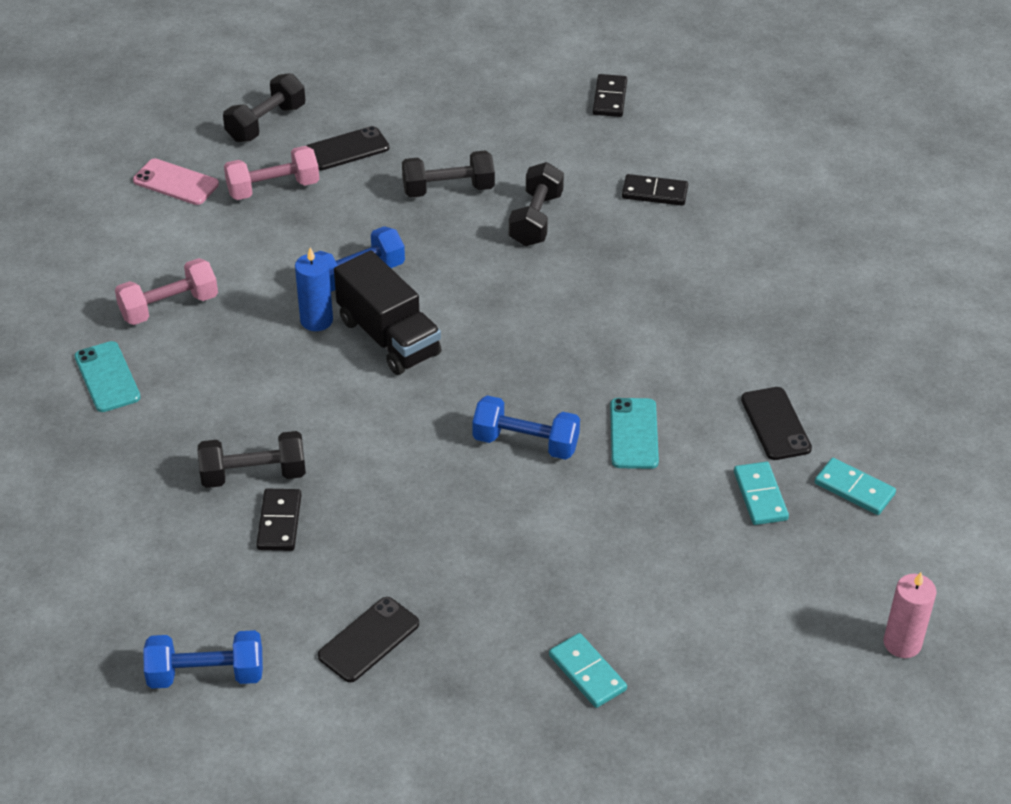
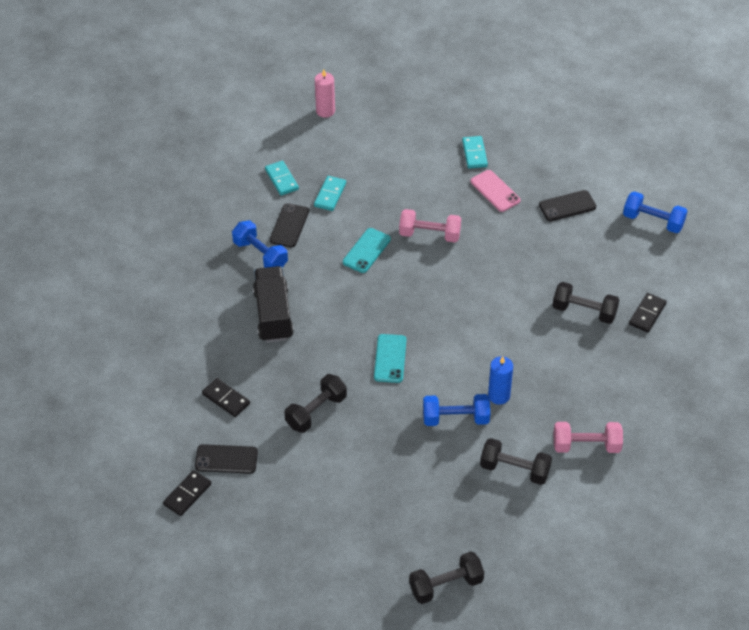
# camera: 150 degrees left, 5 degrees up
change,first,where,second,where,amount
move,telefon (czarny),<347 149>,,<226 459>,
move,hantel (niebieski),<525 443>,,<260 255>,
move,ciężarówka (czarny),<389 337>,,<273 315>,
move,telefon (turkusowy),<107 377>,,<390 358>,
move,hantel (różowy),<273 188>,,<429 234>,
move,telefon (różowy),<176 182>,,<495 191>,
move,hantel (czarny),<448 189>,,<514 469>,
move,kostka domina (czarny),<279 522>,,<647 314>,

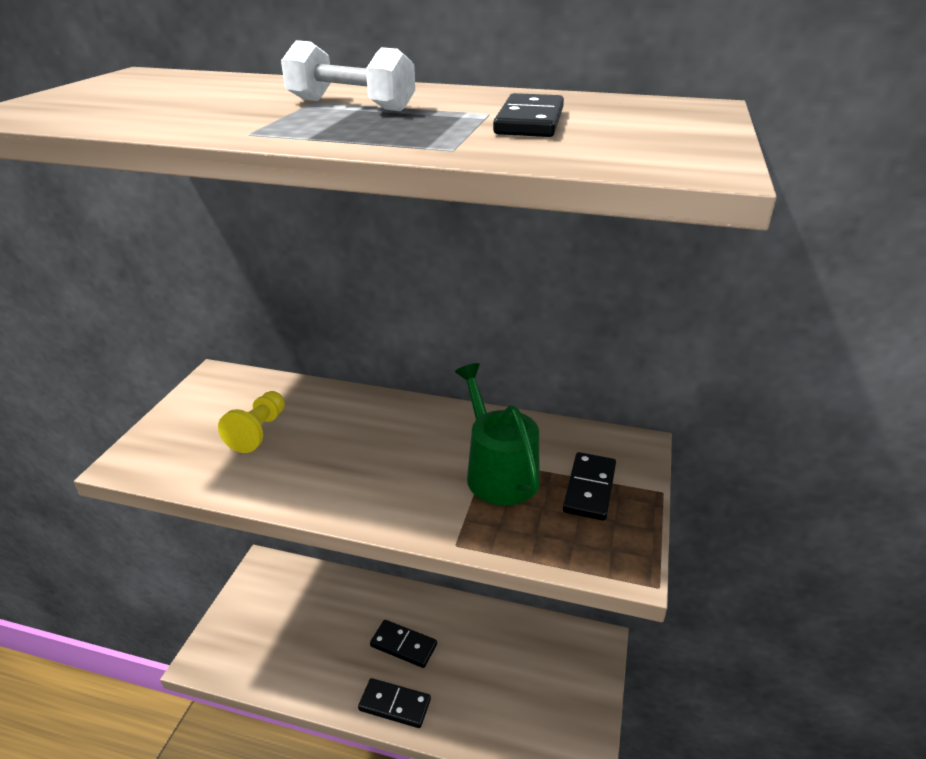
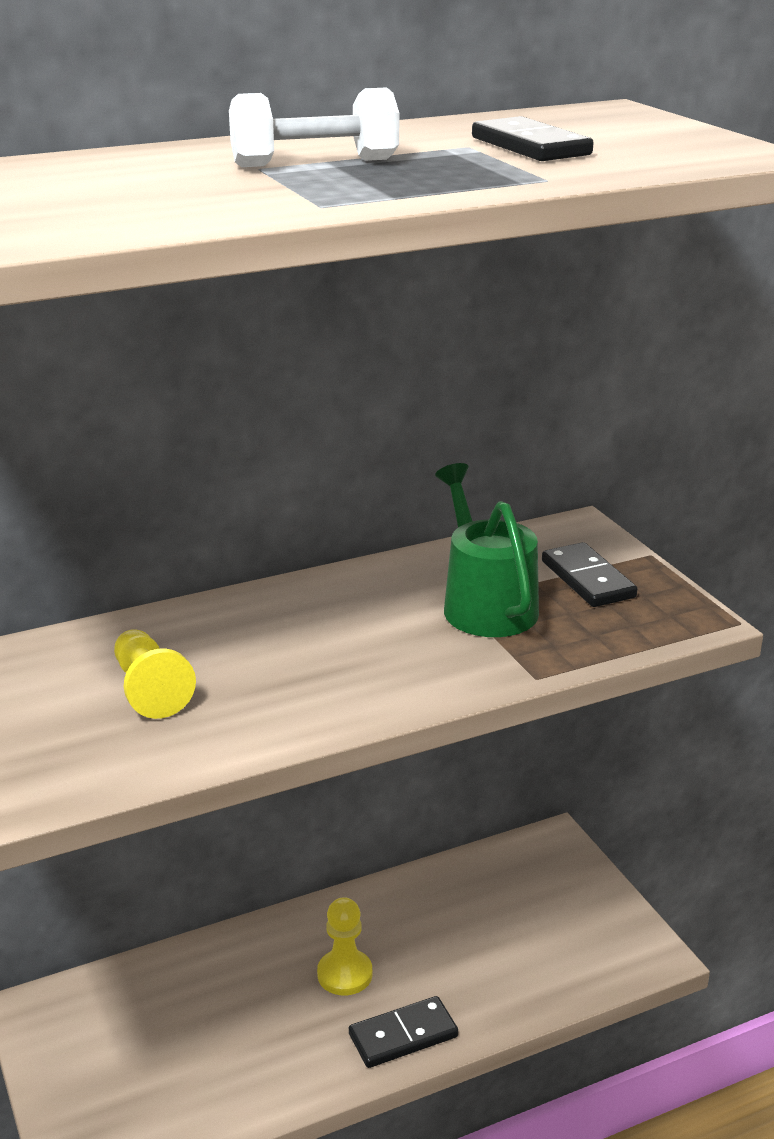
# camera: 40 degrees left, 5 degrees down
change,first,where,second,where,amount
replace,kostka domina (czarny),<403 645>,pionek (żółty),<344 974>,
rotate,konewka (zielony),<498 472>,,<485 604>,45 degrees clockwise

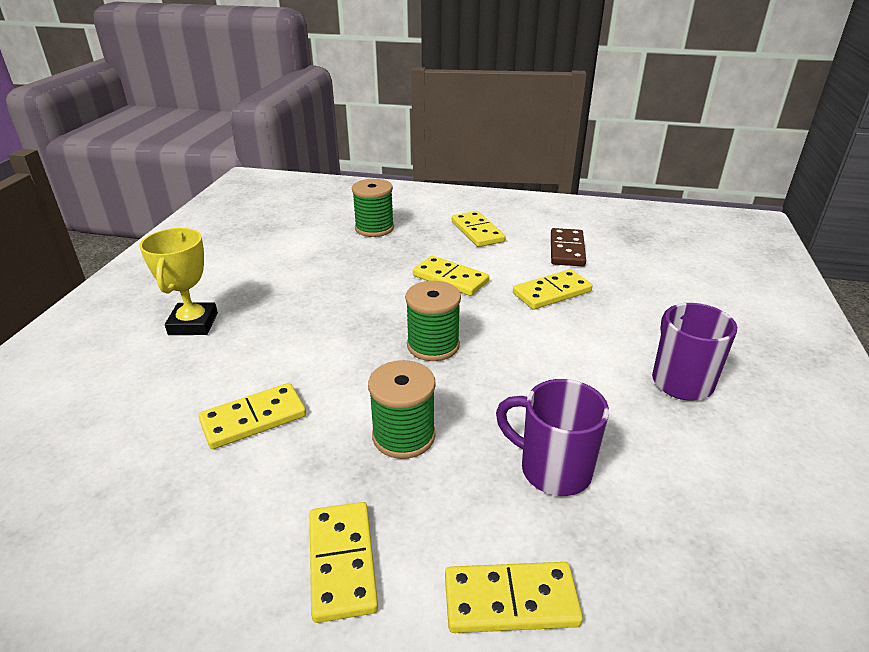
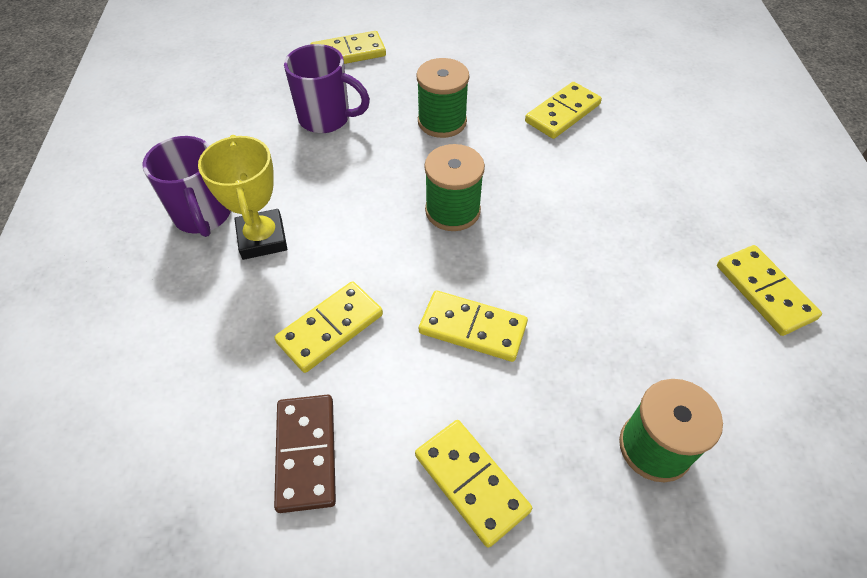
# camera: 165 degrees right, 20 degrees up
change,first,where,second,where,amount
move,puchar (żółty),<193 324>,,<262 238>,
move,kostka domina (żółty),<342 562>,,<764 292>,

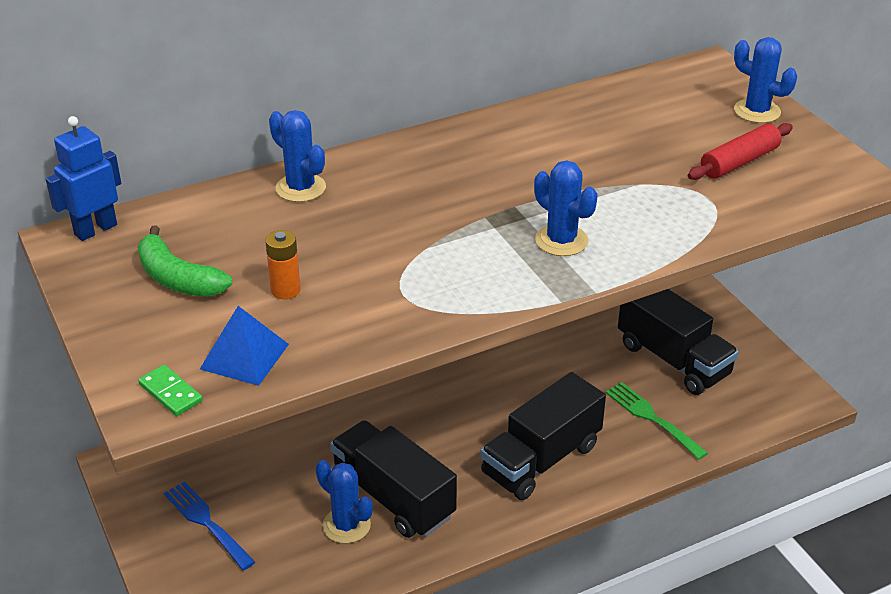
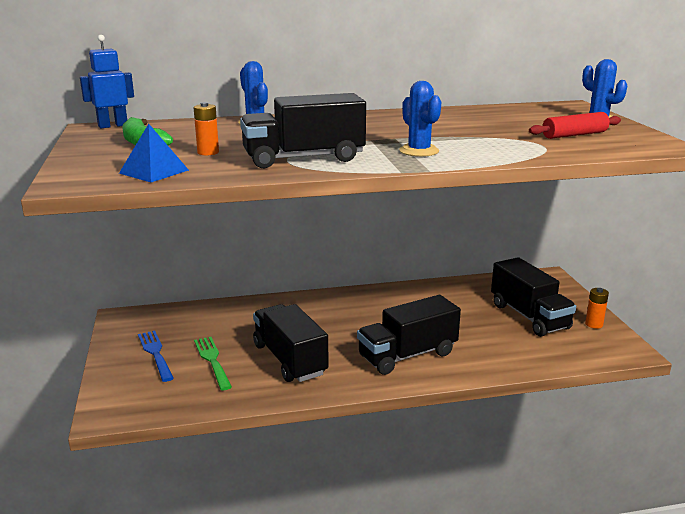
# camera: 15 degrees right, 15 degrees down
change,first,where,second,where,amount
move,widelec (zielony),<652 418>,,<212 360>,
insert,,,ciężarówka (czarny),<303 158>,
insert,,,bateria (pomarańczowy),<594 324>,
delete,kostka domina (zielony),<170 393>,,,
delete,kaktus (niebieski),<346 525>,,,

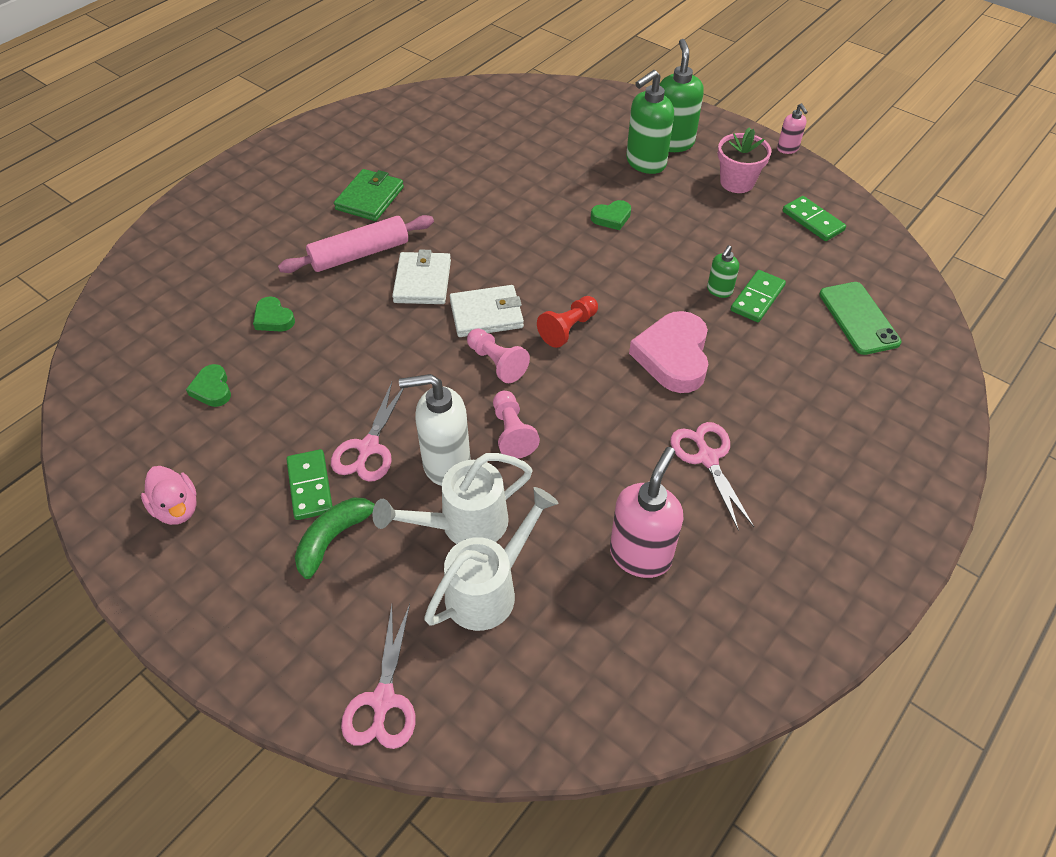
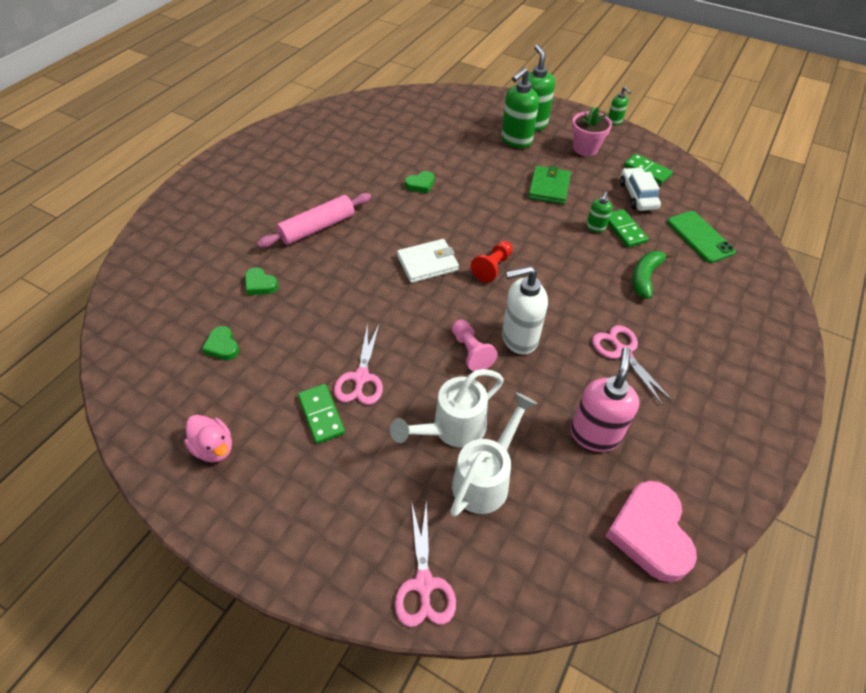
# camera: 10 degrees left, 0 degrees up
change,first,where,second,where,amount
move,serce (zielony),<611 218>,,<420 184>,
move,dozownik mydła (biały),<446 464>,,<519 338>,
move,portfel (zielony),<370 198>,,<549 187>,
move,serce (różowy),<673 356>,,<650 533>,
recolor,dozownik mydła (różowy),<787 149>,dozownik mydła (zielony),<614 122>,
rotate,kostka domina (zielony),<757 298>,,<624 230>,45 degrees counterclockwise
insert,,,samochód (biały),<637 195>,
move,banan (zielony),<334 538>,,<645 277>,
delete,portfel (biały),<422 281>,,,
delete,pionek (różowy),<496 363>,,,

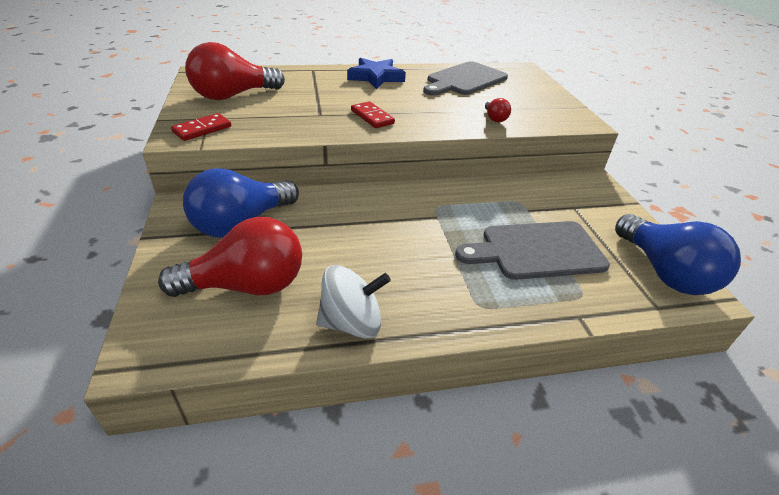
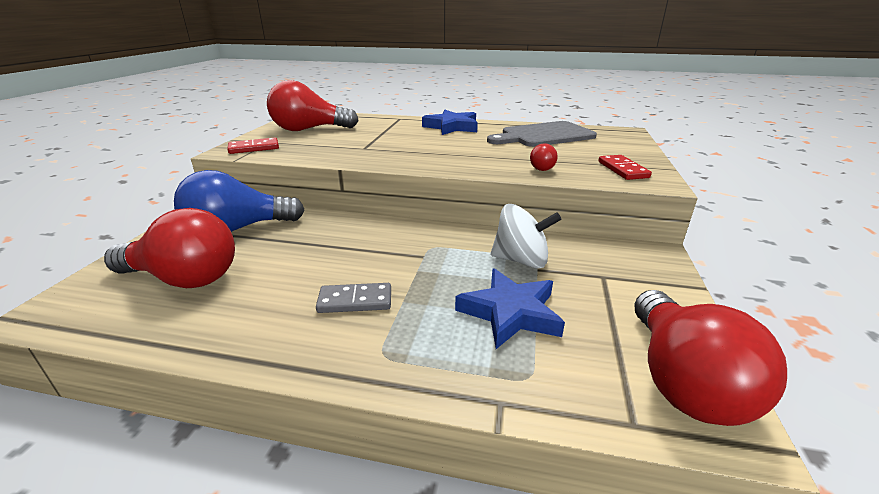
# camera: 25 degrees right, 10 degrees down
change,first,where,second,where,amount
insert,,,kostka domina (szary),<355 301>,
replace,deska do krojenia (szary),<537 251>,gwiazda (niebieski),<510 312>,
move,bączek (biały),<352 322>,,<521 260>,
move,kostka domina (czerwony),<372 117>,,<623 170>,
recolor,żarówka (niebieski),<664 272>,żarówka (czerwony),<682 380>,

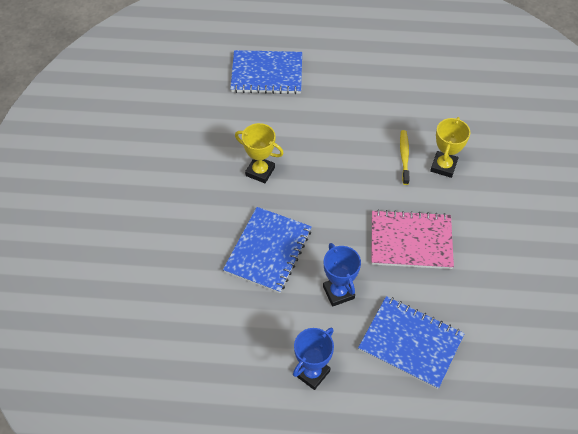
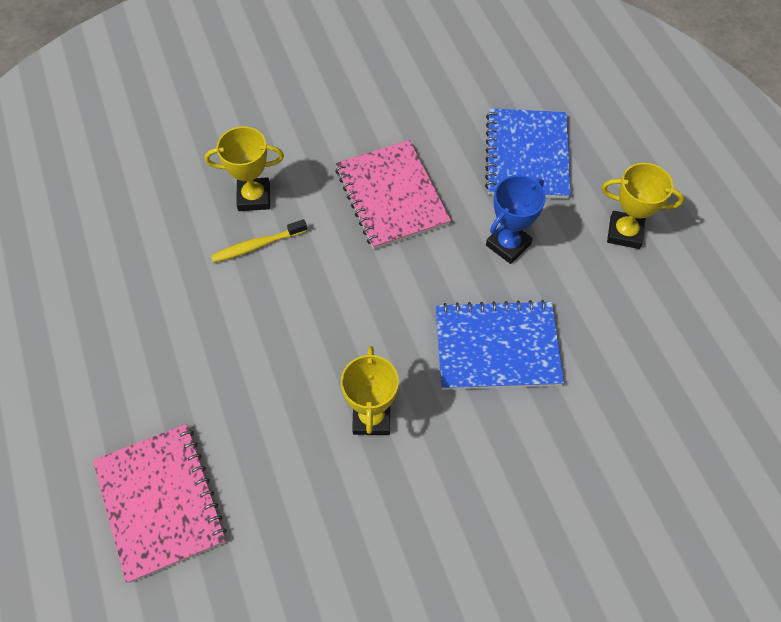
# camera: 115 degrees left, 5 degrees up
change,first,where,second,where,amount
recolor,zeszyt (niebieski),<267 74>,zeszyt (różowy),<160 502>,
recolor,puchar (niebieski),<312 373>,puchar (żółty),<624 232>,

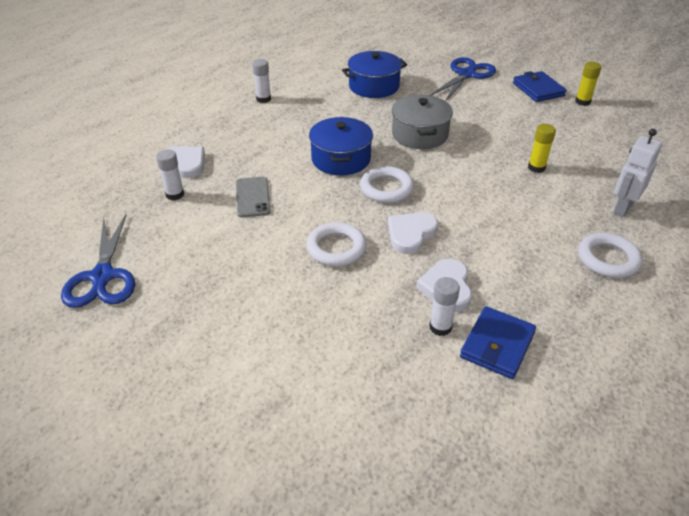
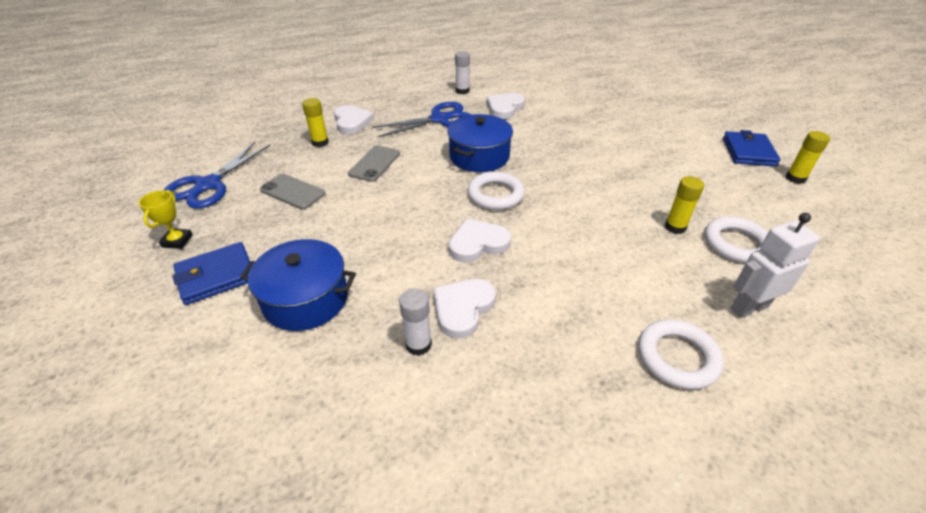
# camera: 30 degrees right, 0 degrees up
change,first,where,second,where,amount
insert,,,puchar (żółty),<177 241>,
move,portfel (niebieski),<497 345>,,<216 276>,
move,garnek (niebieski),<374 86>,,<306 299>,
insert,,,telefon (szary),<292 192>,
recolor,klej w sztyfcie (biały),<175 194>,klej w sztyfcie (żółty),<320 142>,
move,nożyczki (niebieski),<466 75>,,<440 119>,
insert,,,serce (biały),<504 108>,
move,pierścień (biały),<336 248>,,<736 244>,
delete,garnek (szary),<420 134>,,,

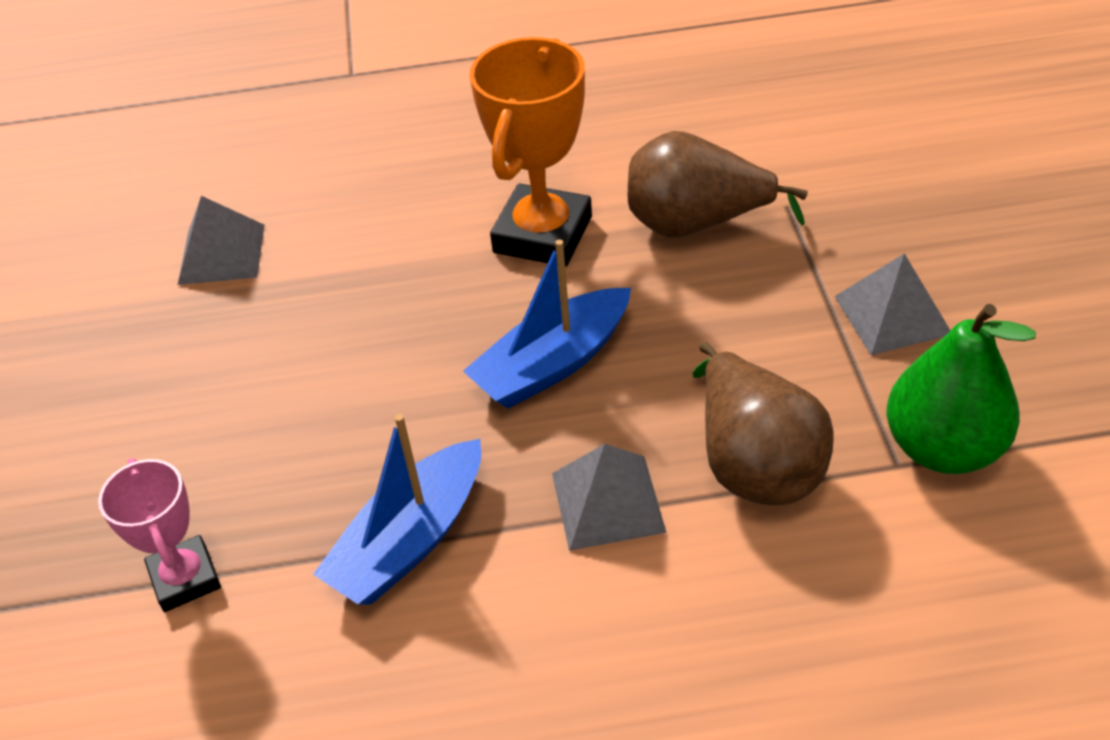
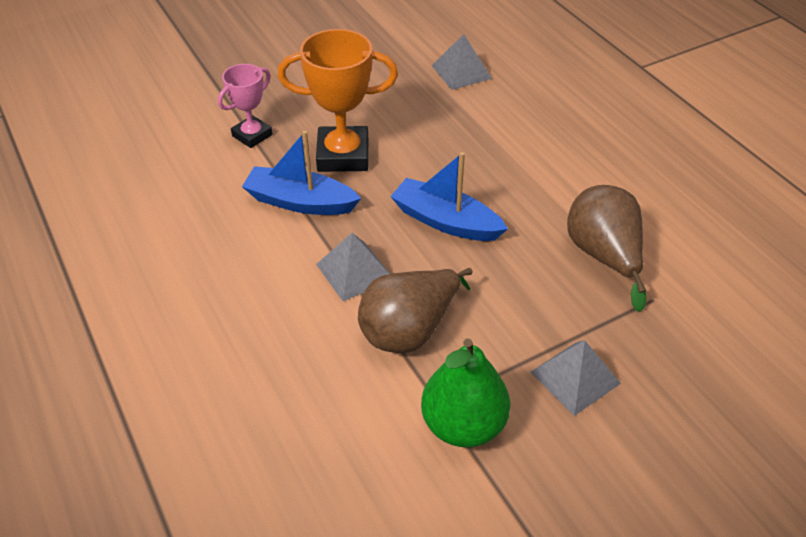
# camera: 65 degrees right, 0 degrees up
change,first,where,second,where,amount
move,puchar (pomarańczowy),<543 234>,,<343 155>,

